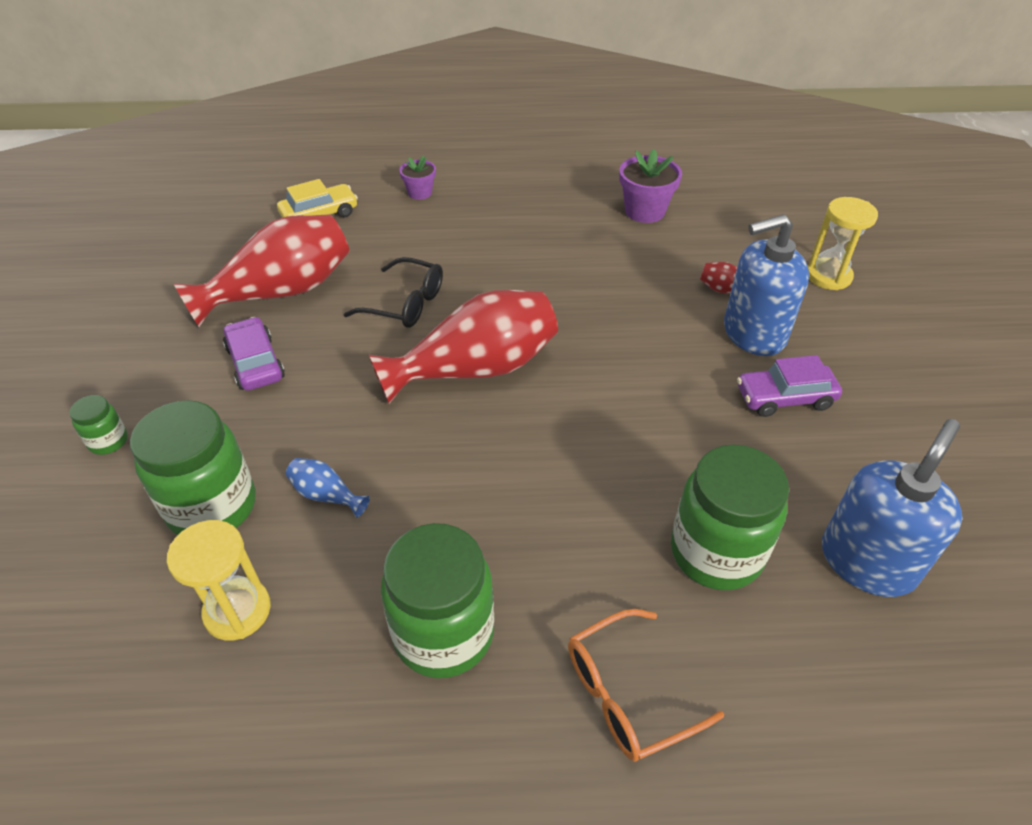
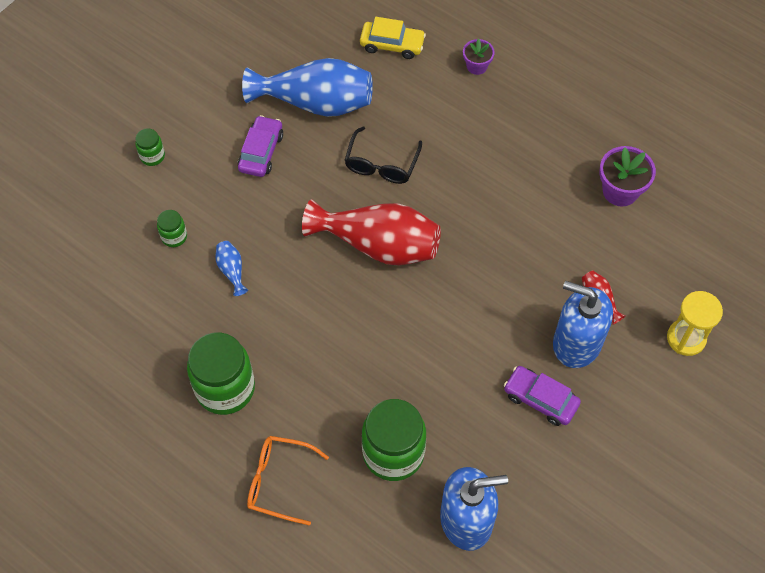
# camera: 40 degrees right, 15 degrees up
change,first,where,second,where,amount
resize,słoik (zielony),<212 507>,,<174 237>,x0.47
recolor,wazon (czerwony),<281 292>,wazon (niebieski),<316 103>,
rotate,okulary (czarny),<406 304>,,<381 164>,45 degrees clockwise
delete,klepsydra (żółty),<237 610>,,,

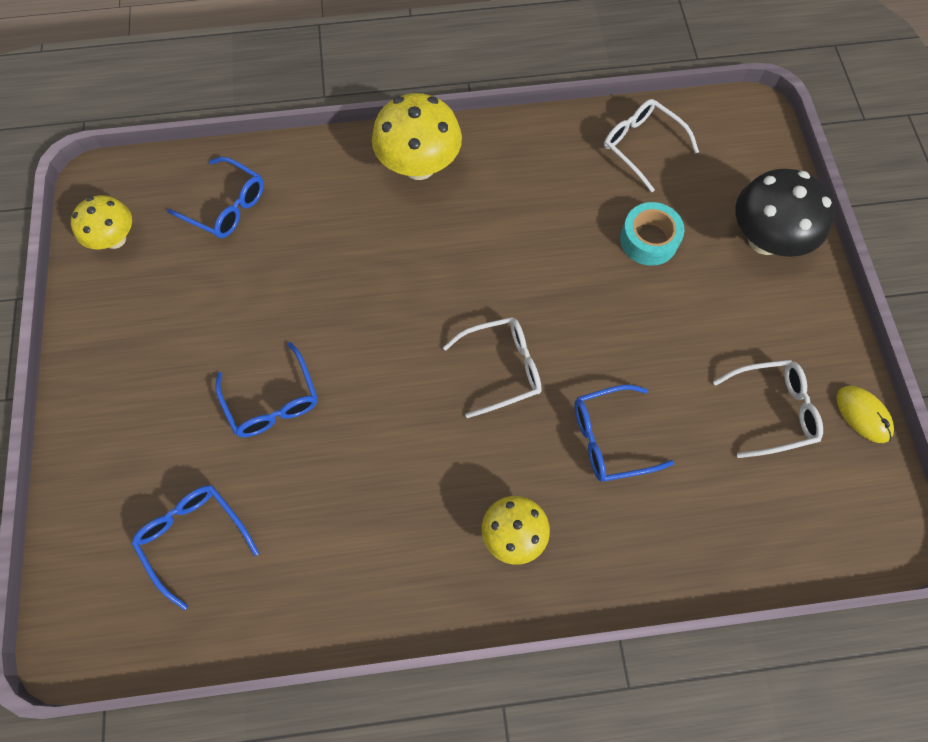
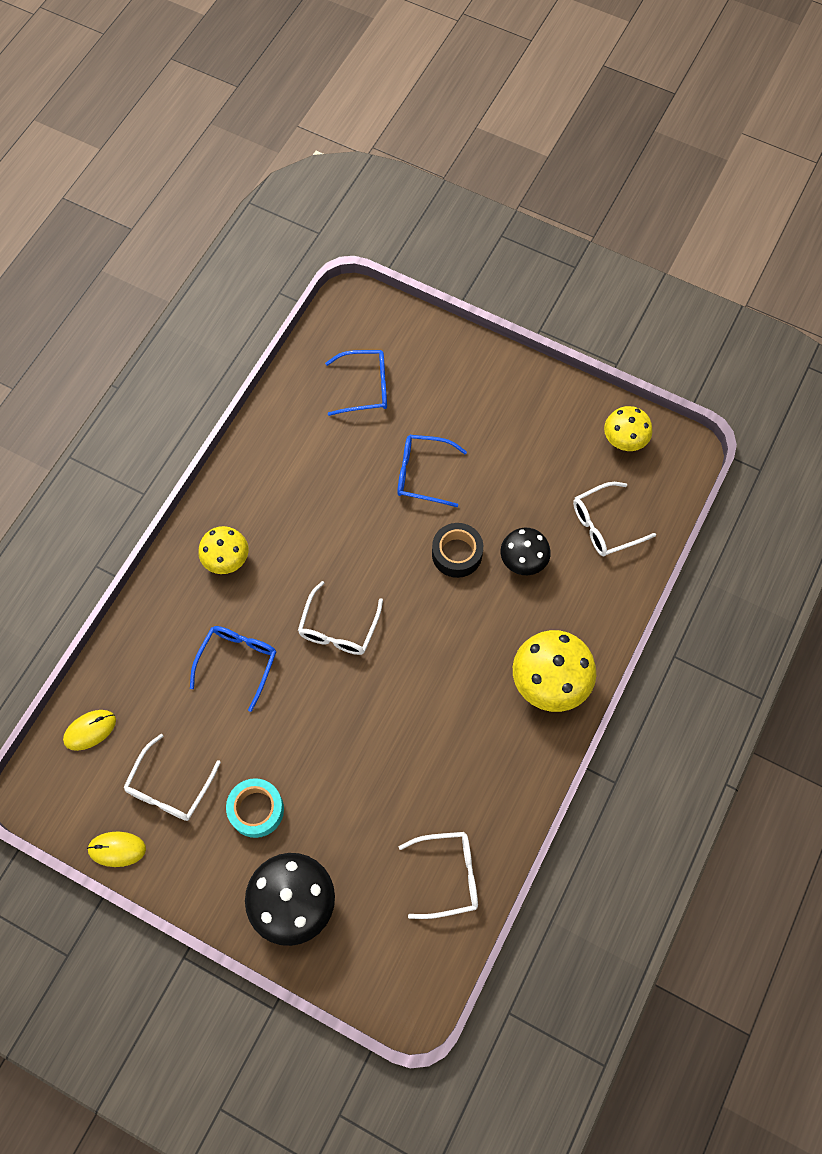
# camera: 125 degrees right, 0 degrees up
change,first,where,second,where,amount
insert,,,myszka (żółty),<90 730>,
move,taśma klejąca (turkusowy),<648 240>,,<256 810>,
insert,,,taśma klejąca (czarny),<457 554>,
insert,,,grzyb (czarny),<523 561>,
recolor,okulary (niebieski),<226 206>,okulary (biały),<605 525>,

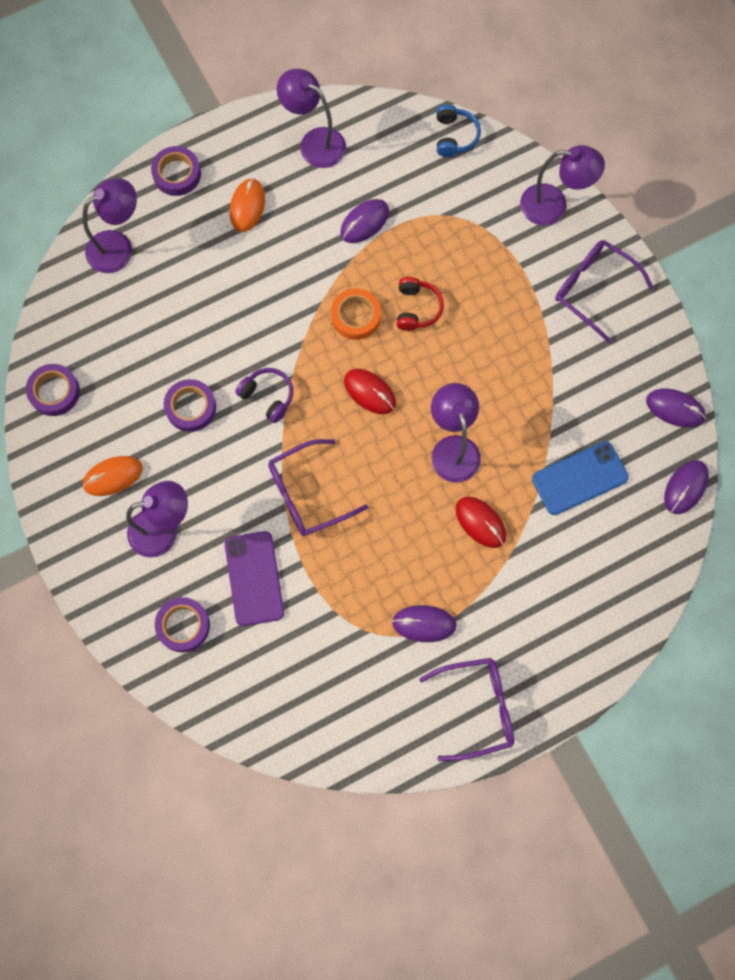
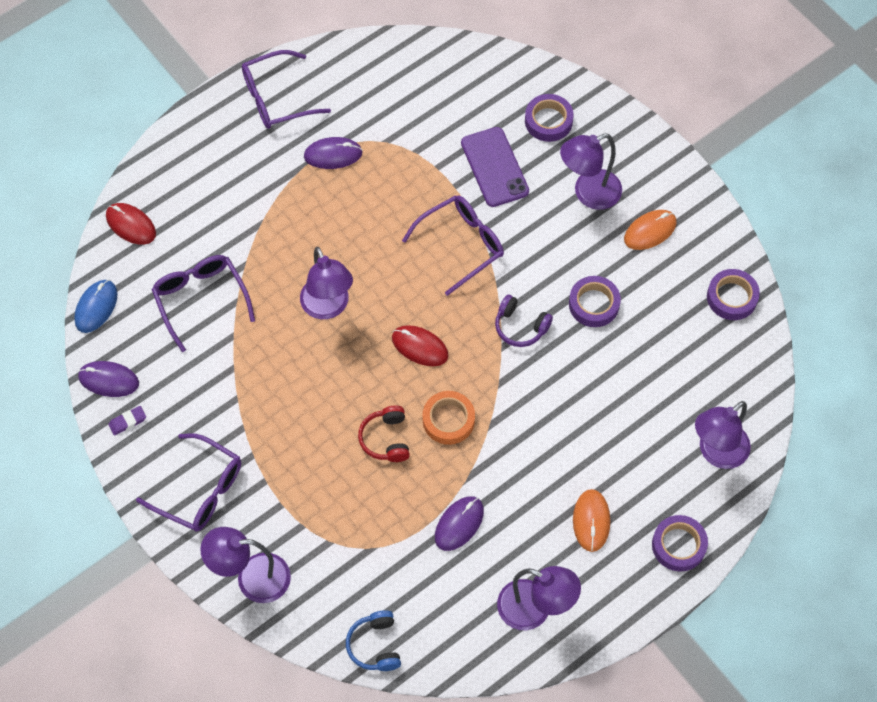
# camera: 170 degrees right, 10 degrees down
change,first,where,second,where,amount
recolor,myszka (fioletowy),<685 487>,myszka (niebieski),<96 307>,
move,myszka (czerwony),<480 522>,,<131 225>,
insert,,,gumka do mazania (fioletowy),<127 421>,
replace,telefon (niebieski),<579 478>,okulary (fioletowy),<201 299>,

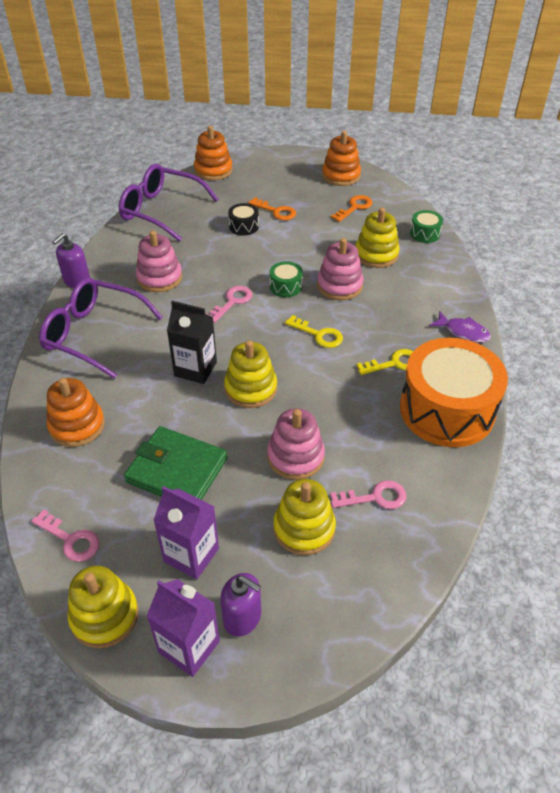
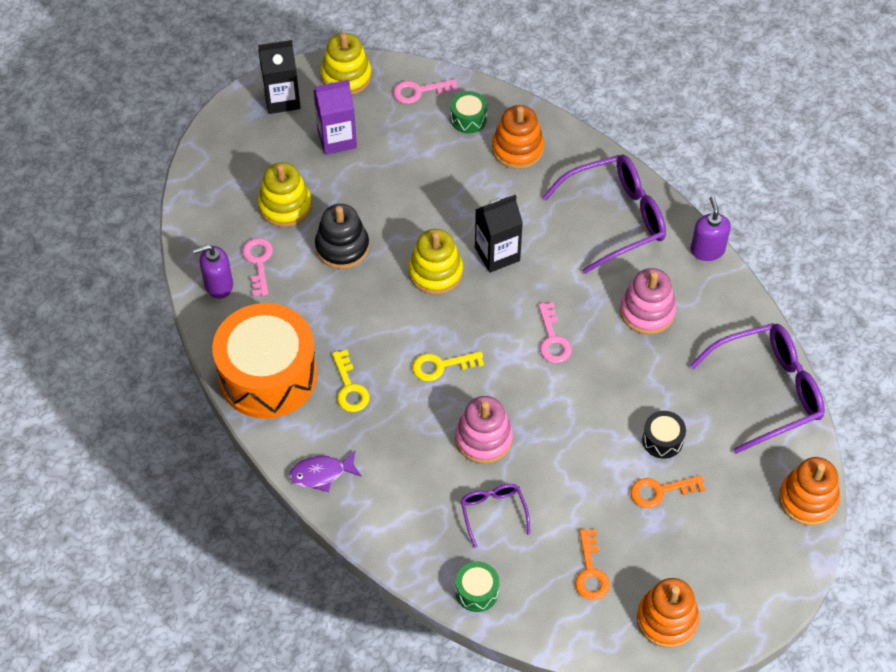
# camera: 135 degrees right, 10 degrees up
change,first,where,second,where,amount
move,dozownik mydła (fioletowy),<242 617>,,<218 285>,
rotate,klucz (różowy),<375 497>,,<258 262>,135 degrees clockwise
recolor,karton mleka (fioletowy),<189 647>,karton mleka (czarny),<282 99>,
recolor,zabawka nakładanka (różowy),<295 457>,zabawka nakładanka (czarny),<342 247>,
rotate,klucz (żółty),<394 363>,,<349 388>,45 degrees counterclockwise
move,bęben (zielony),<286 286>,,<468 119>,
replace,zabawka nakładanka (żółty),<376 254>,okulary (fioletowy),<493 513>,
delete,portfel (zielony),<177 470>,,,

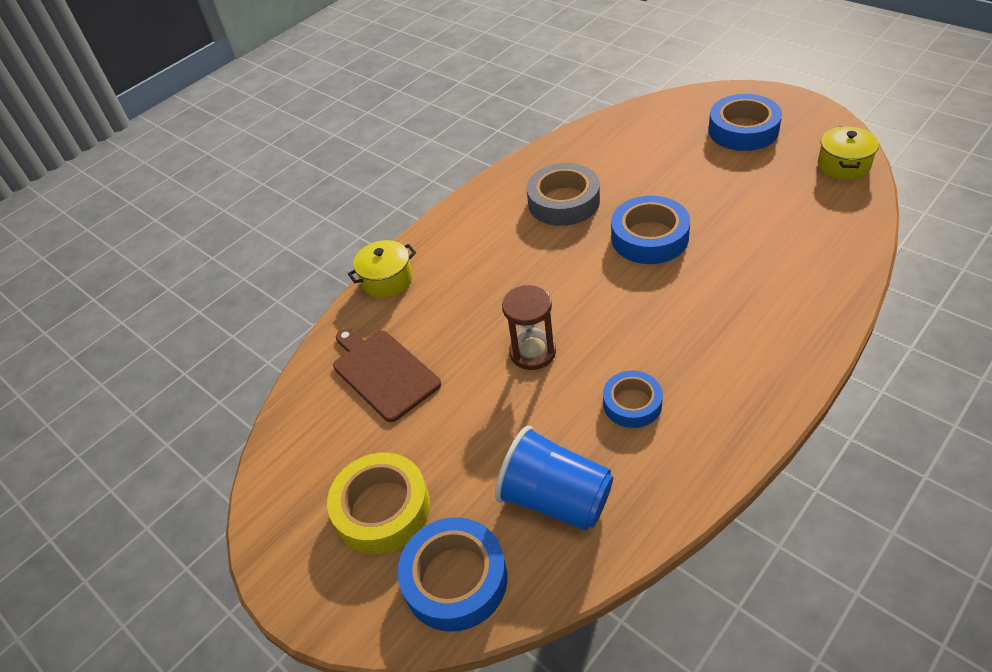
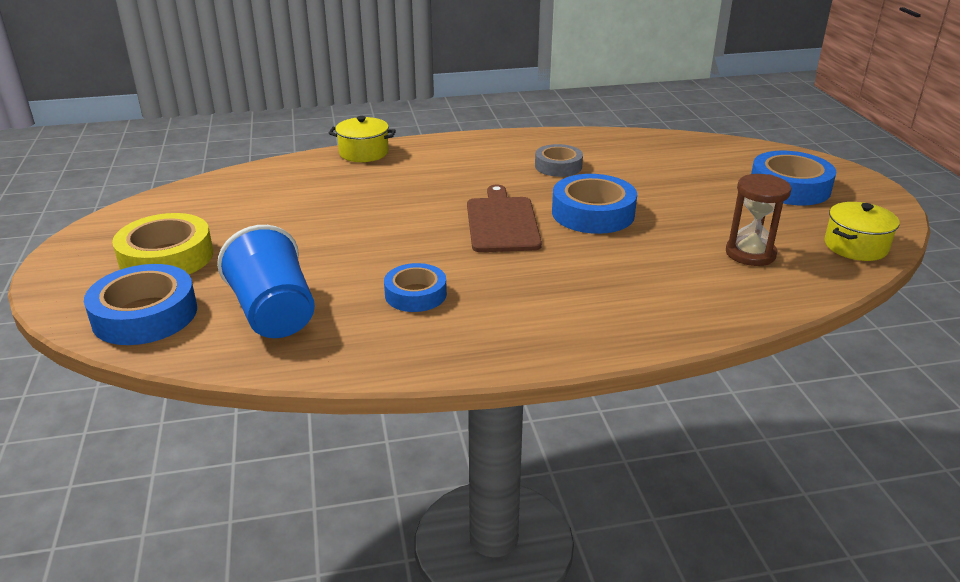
# camera: 30 degrees right, 15 degrees down
change,first,where,second,where,amount
move,deska do krojenia (brązowy),<383 372>,,<502 222>,
resize,taśma klejąca (szary),<563 202>,,<558 166>,x0.64
move,klepsydra (brązowy),<532 352>,,<750 254>,

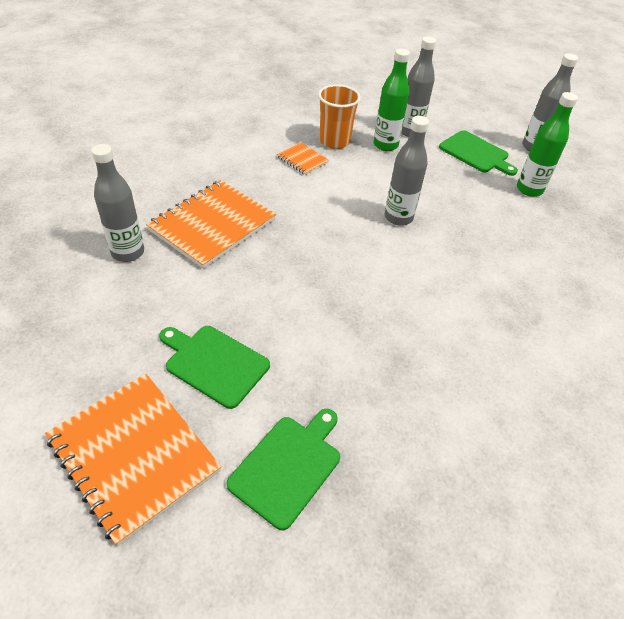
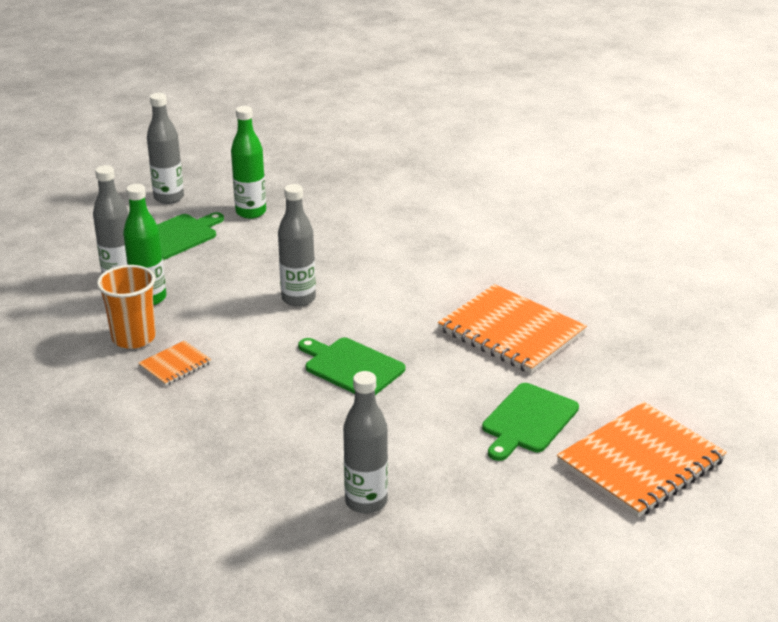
# camera: 85 degrees left, 15 degrees down
change,first,where,second,where,amount
move,deska do krojenia (zielony),<288 466>,,<351 367>,
move,zeszyt (pomarańczowy),<212 225>,,<511 332>,

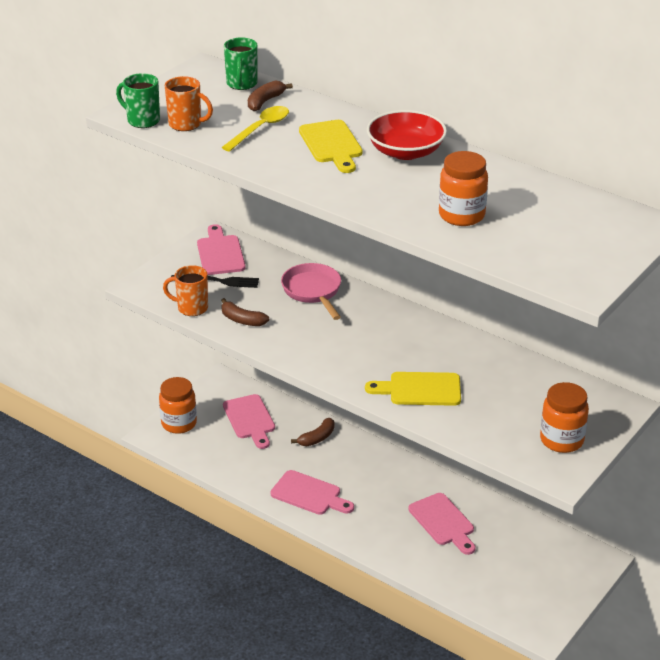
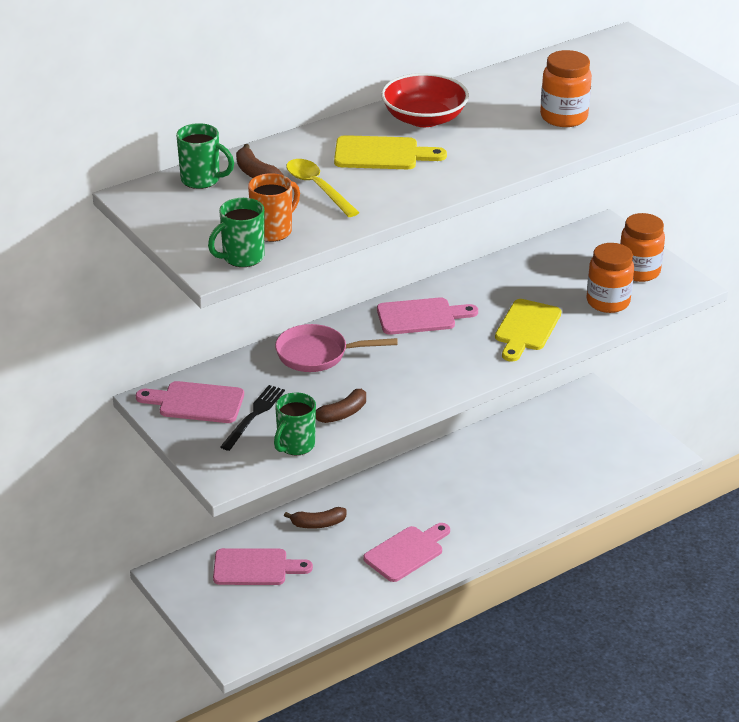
# camera: 70 degrees left, 0 degrees up
change,first,where,second,where,amount
recolor,kubek (pomarańczowy),<191 308>,kubek (zielony),<295 446>,
rotate,banan (brązowy),<317 438>,,<318 524>,105 degrees clockwise
move,deska do krojenia (różowy),<443 522>,,<421 316>,
move,słoik (pomarańczowy),<179 423>,,<608 302>,

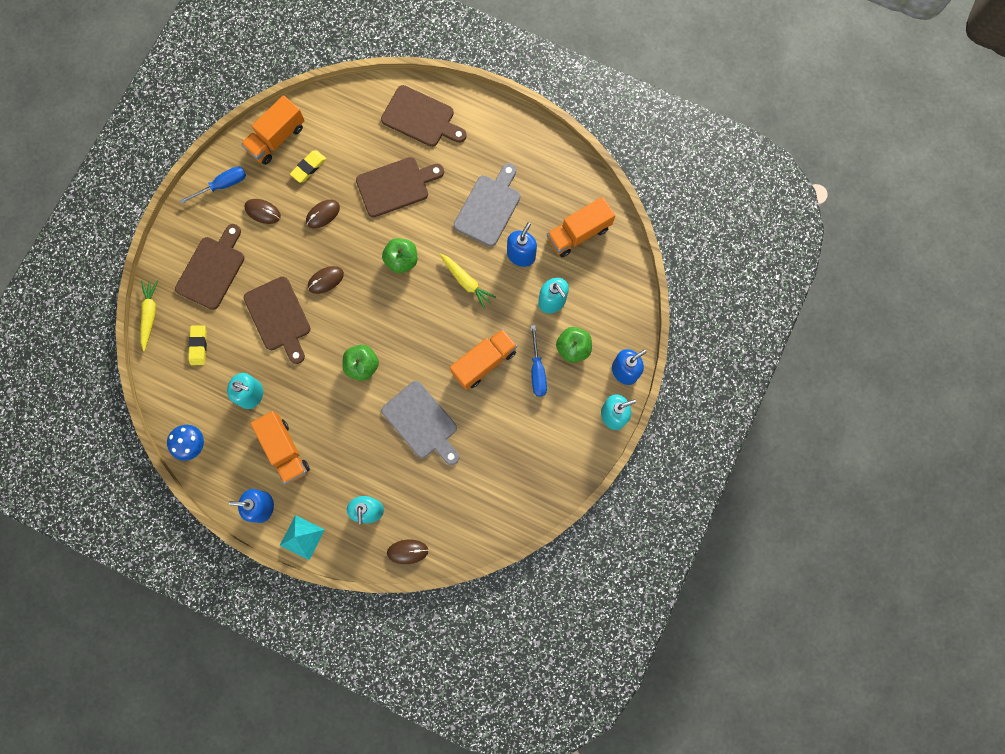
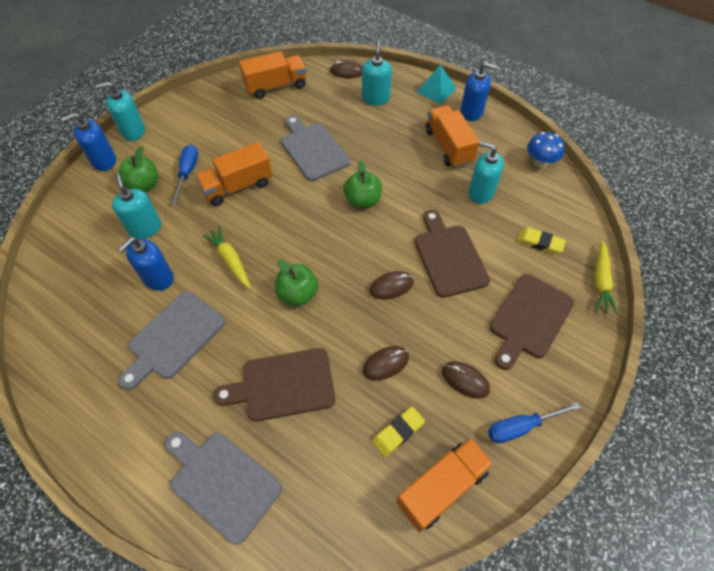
# camera: 170 degrees left, 20 degrees down
change,first,where,second,where,amount
recolor,deska do krojenia (brązowy),<421 118>,deska do krojenia (szary),<222 482>,
move,ciężarówka (pomarańczowy),<578 233>,,<276 86>,
rotate,gumka do mazania (żółty),<198 346>,,<540 243>,75 degrees counterclockwise

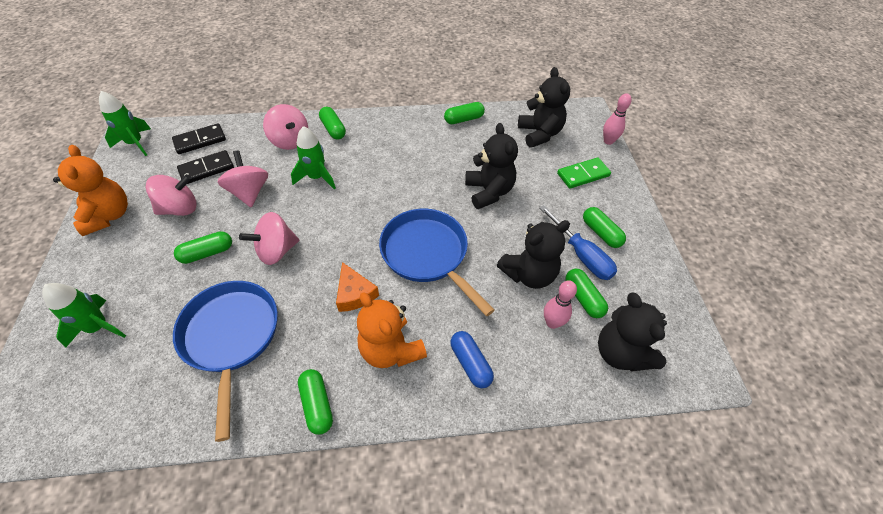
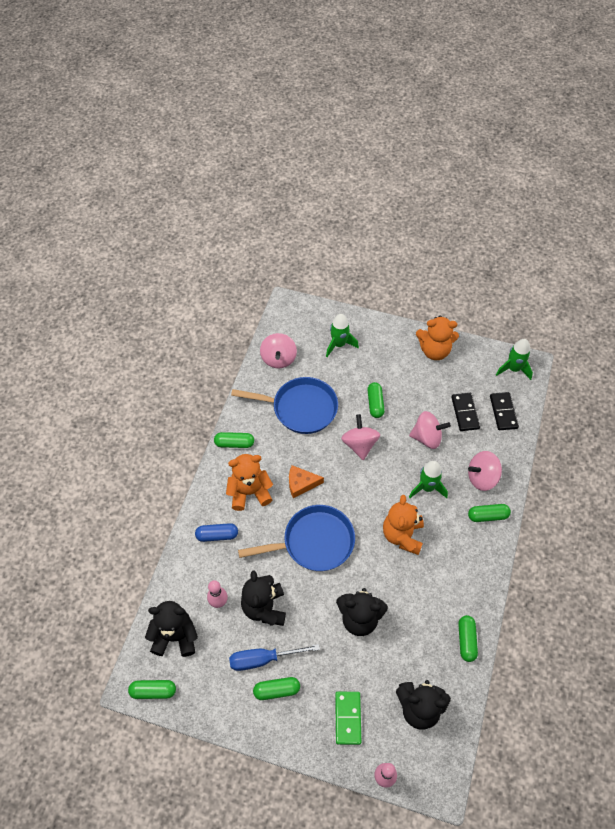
# camera: 115 degrees right, 5 degrees up
change,first,where,second,where,amount
move,kapsułka (zielony),<583 298>,,<153 691>,
move,bączek (różowy),<180 209>,,<278 359>,
insert,,,miś (pomarańczowy),<402 535>,

